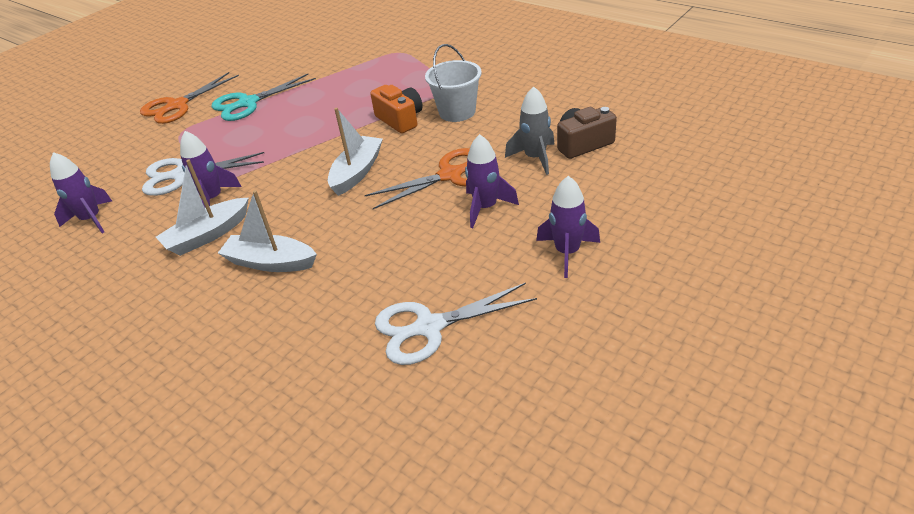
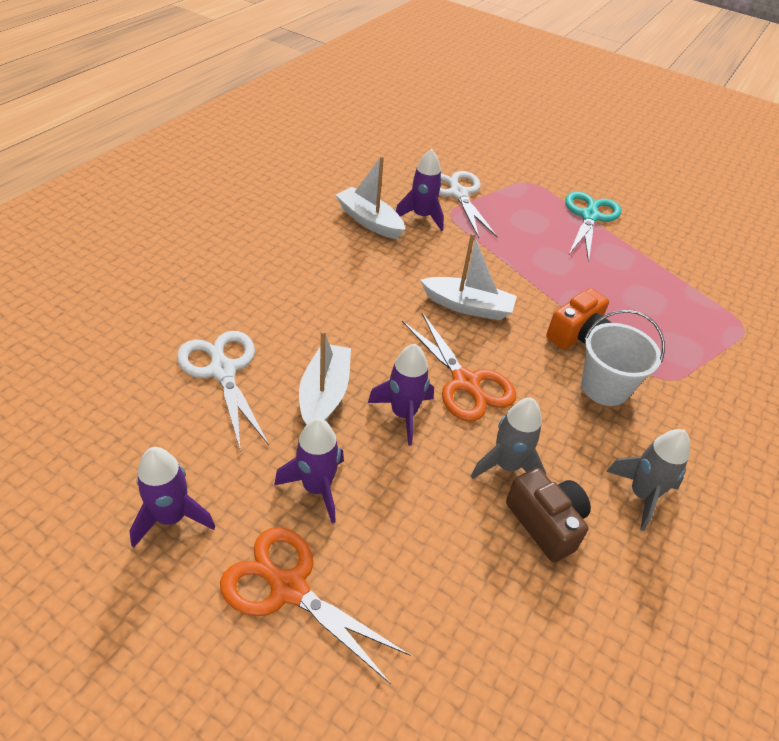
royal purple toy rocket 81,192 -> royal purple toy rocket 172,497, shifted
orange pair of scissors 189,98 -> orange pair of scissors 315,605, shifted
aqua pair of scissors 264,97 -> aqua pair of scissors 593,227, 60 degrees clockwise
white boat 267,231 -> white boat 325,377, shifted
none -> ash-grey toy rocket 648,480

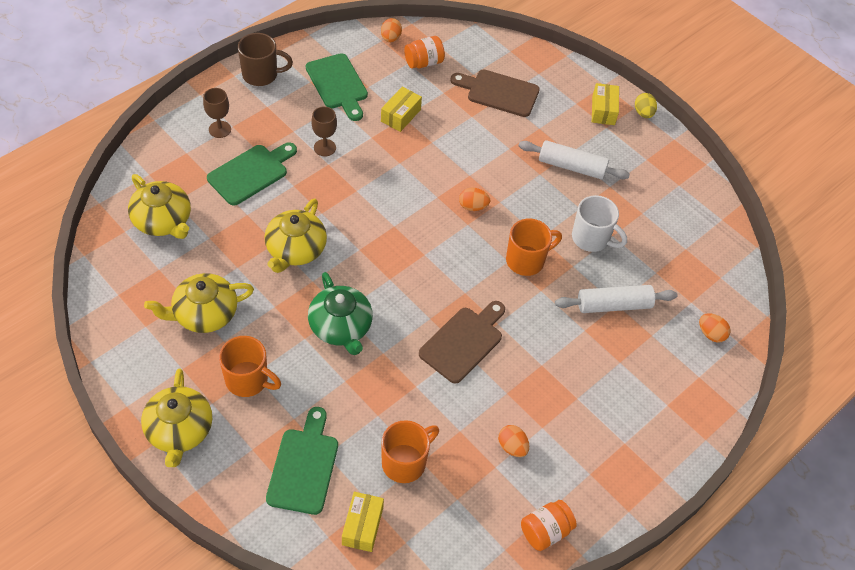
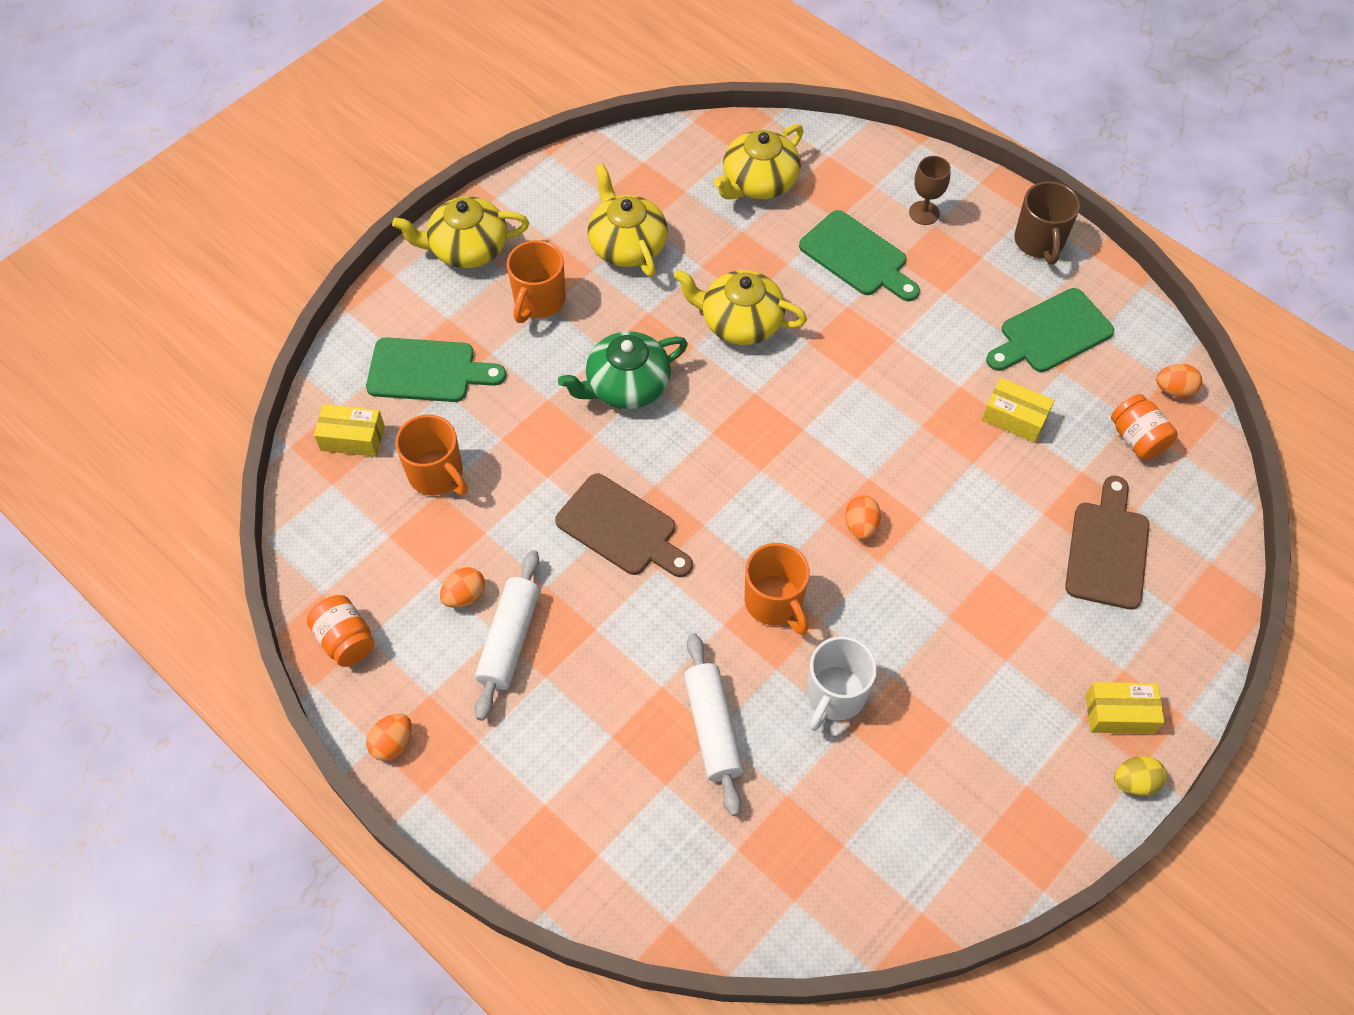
dark brown goblet 324,131 -> none
white dough roller 574,159 -> white dough roller 507,635, shifted
orange egg shape 715,328 -> orange egg shape 389,737, shifted

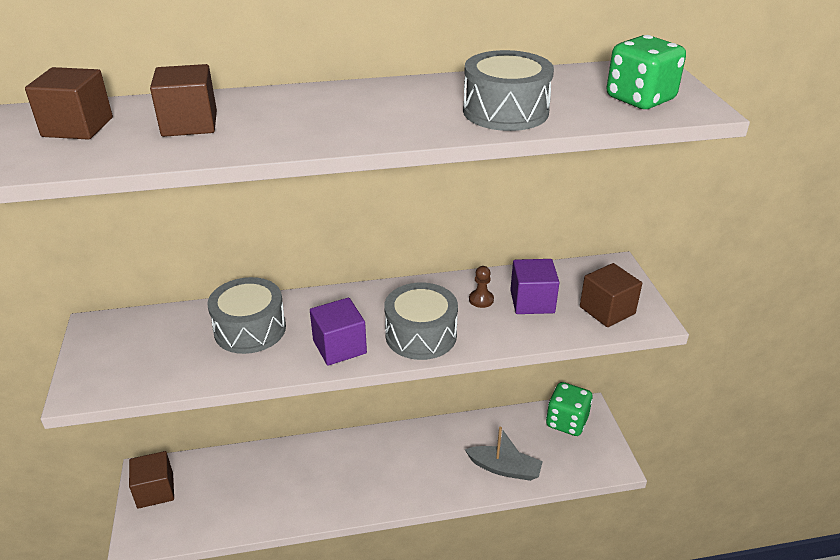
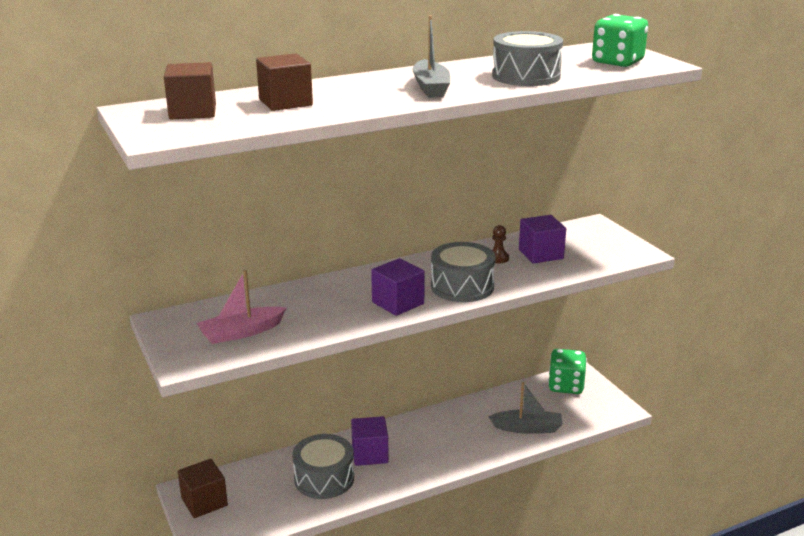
ash-grey drum 246,315 -> ash-grey drum 323,466, shifted
dark brown cube 611,295 -> none
none -> rose-pink boat 241,307
none -> royal purple cube 370,441
none -> ash-grey boat 431,56

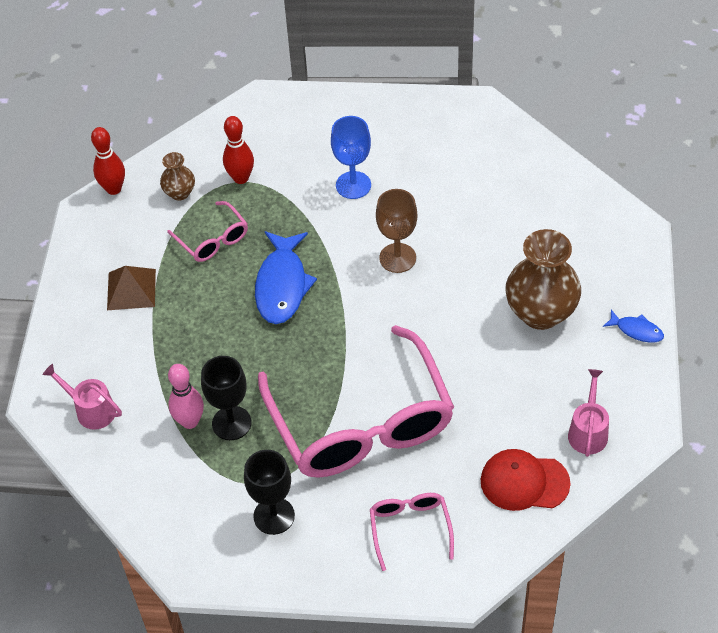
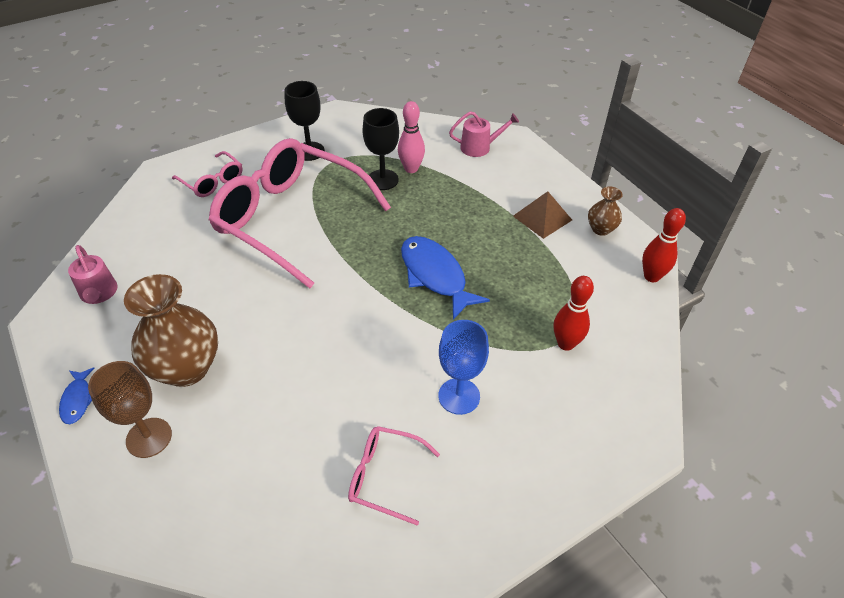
dark brown tall vase 177,176 -> dark brown tall vase 605,211, shifted
rose-pink spectacles 207,231 -> rose-pink spectacles 394,475, shifted
dark brown goblet 397,231 -> dark brown goblet 130,409, shifted
crimson baseball cap 525,480 -> none
blue fish 633,326 -> blue fish 76,395, 90 degrees counterclockwise

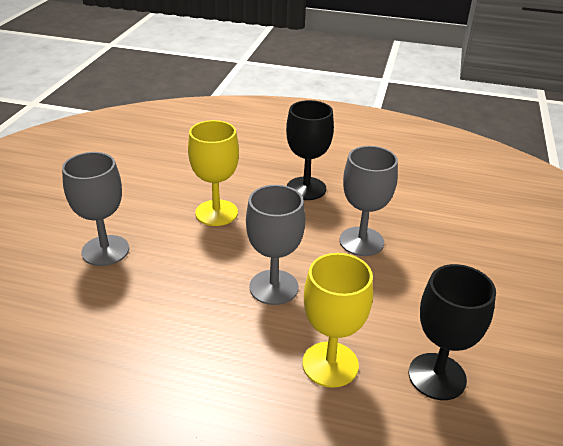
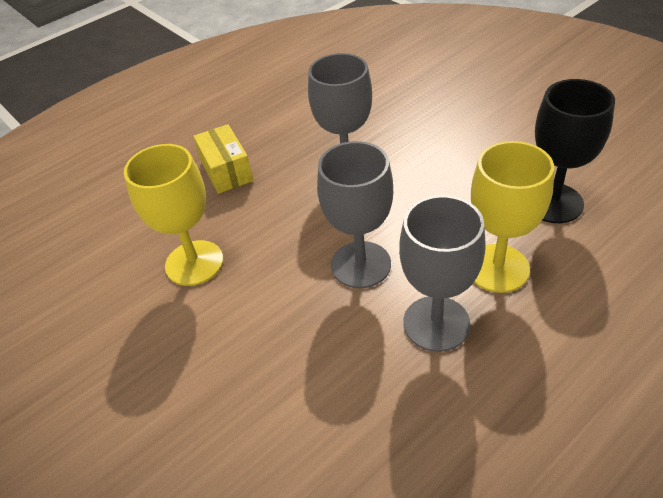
ash-grey goblet 95,209 -> ash-grey goblet 442,273, shifted
jet-black goblet 310,150 -> golden parcel 223,159

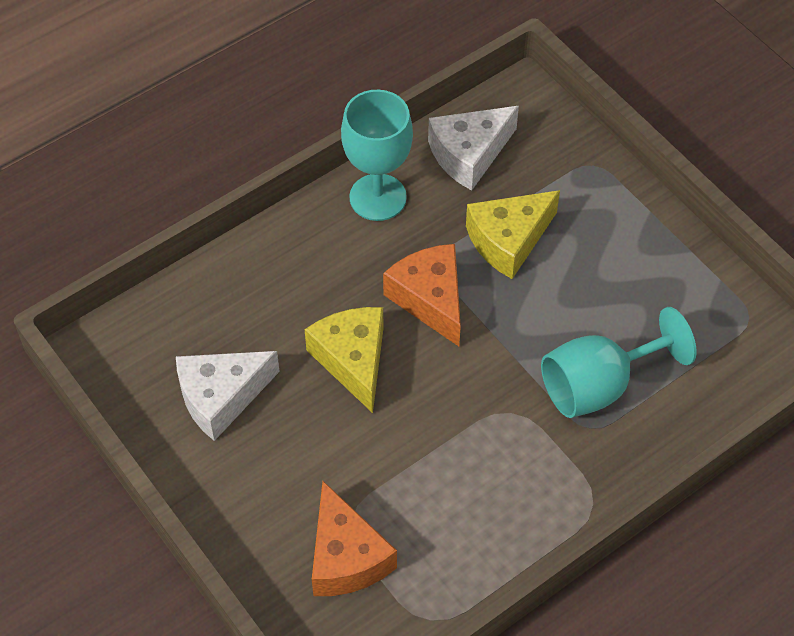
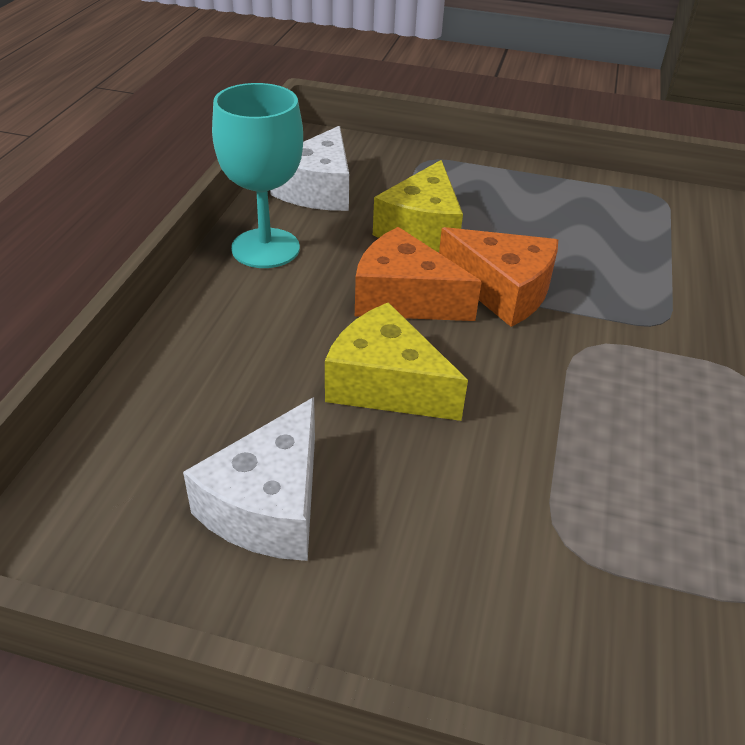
orange cheese 354,538 -> orange cheese 498,277, shifted
aqua goblet 619,362 -> none

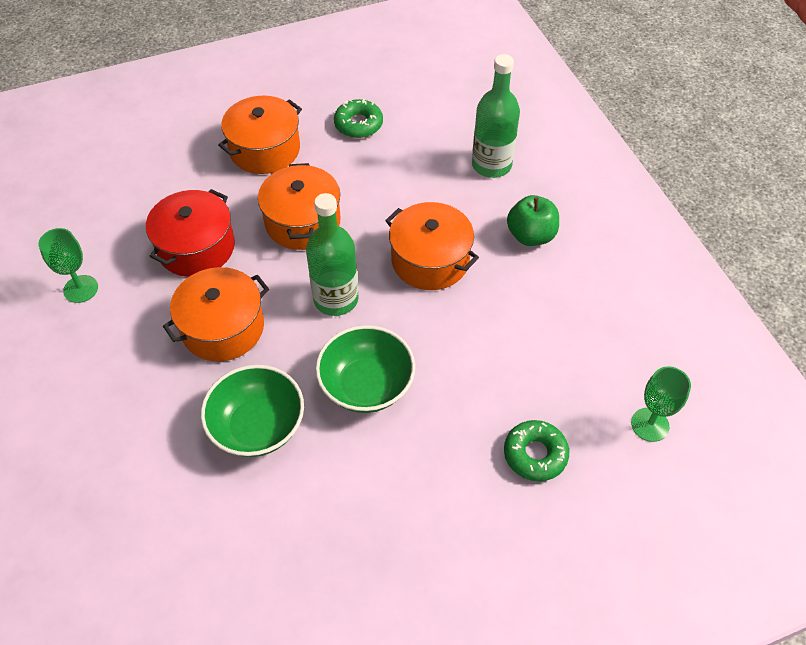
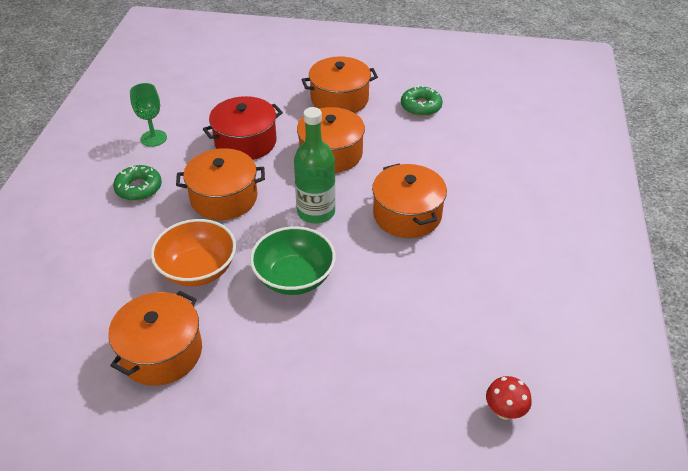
emerald bowl 252,411 -> orange bowl 193,252
emerald drink bottle 496,116 -> none
emerald doughnut 536,450 -> emerald doughnut 137,183, shifted
emerald toy apple 533,220 -> none
emerald goblet 661,404 -> crimson mushroom 509,398
none -> orange stockpot 155,338

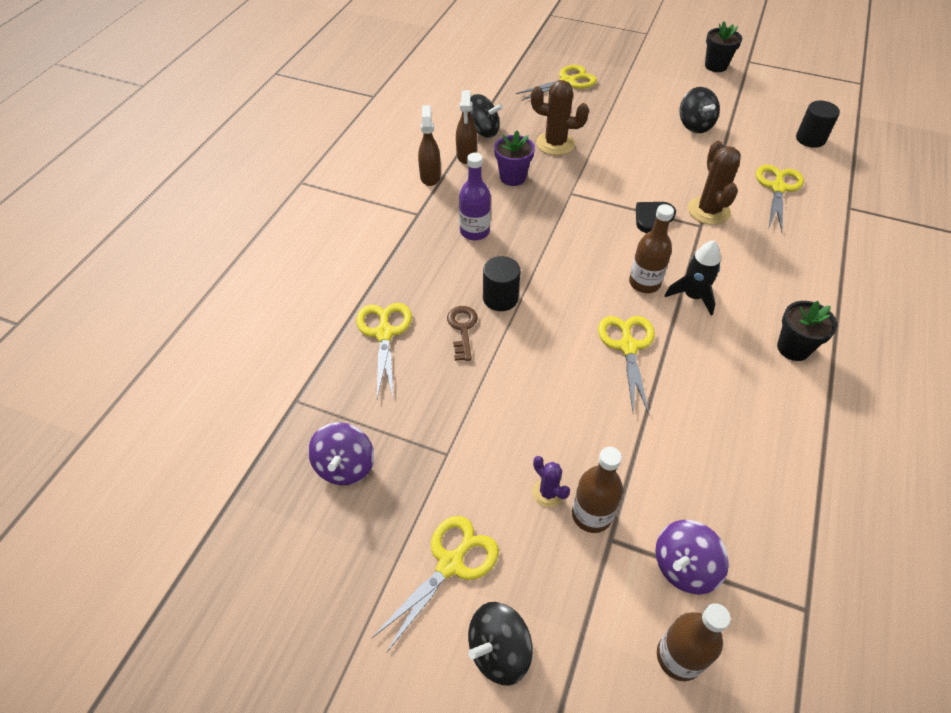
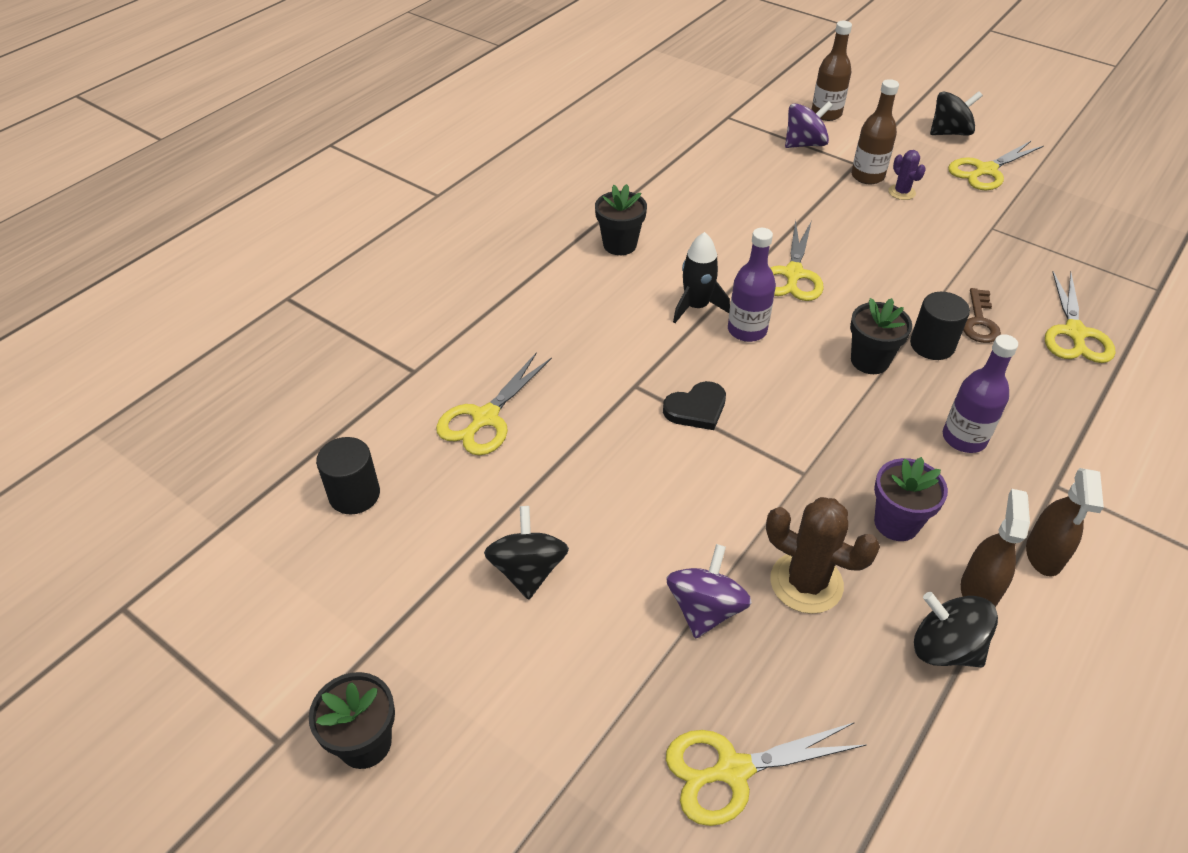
royal purple toy top 341,453 -> royal purple toy top 709,591, shifted
dark brown drink bottle 651,248 -> royal purple drink bottle 752,285
dark brown prickly plant 714,183 -> none
none -> jet-black flower pot 881,336

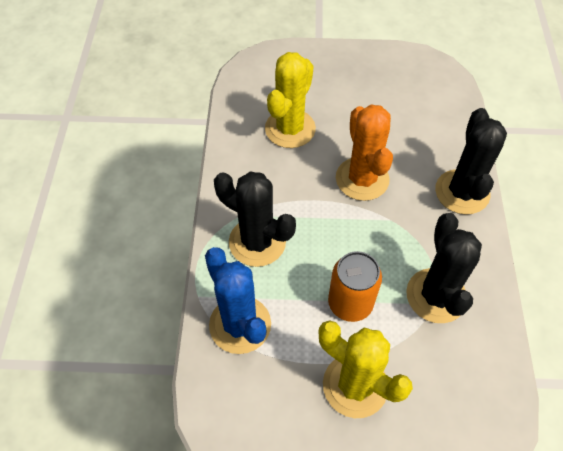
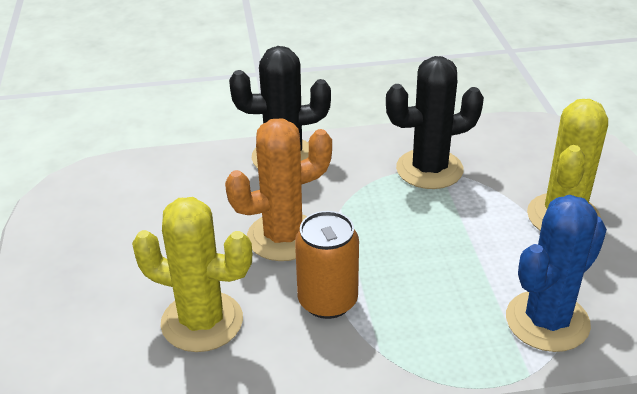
jet-black prickly plant 255,219 -> none
orange tin 355,286 -> orange tin 327,265, shifted

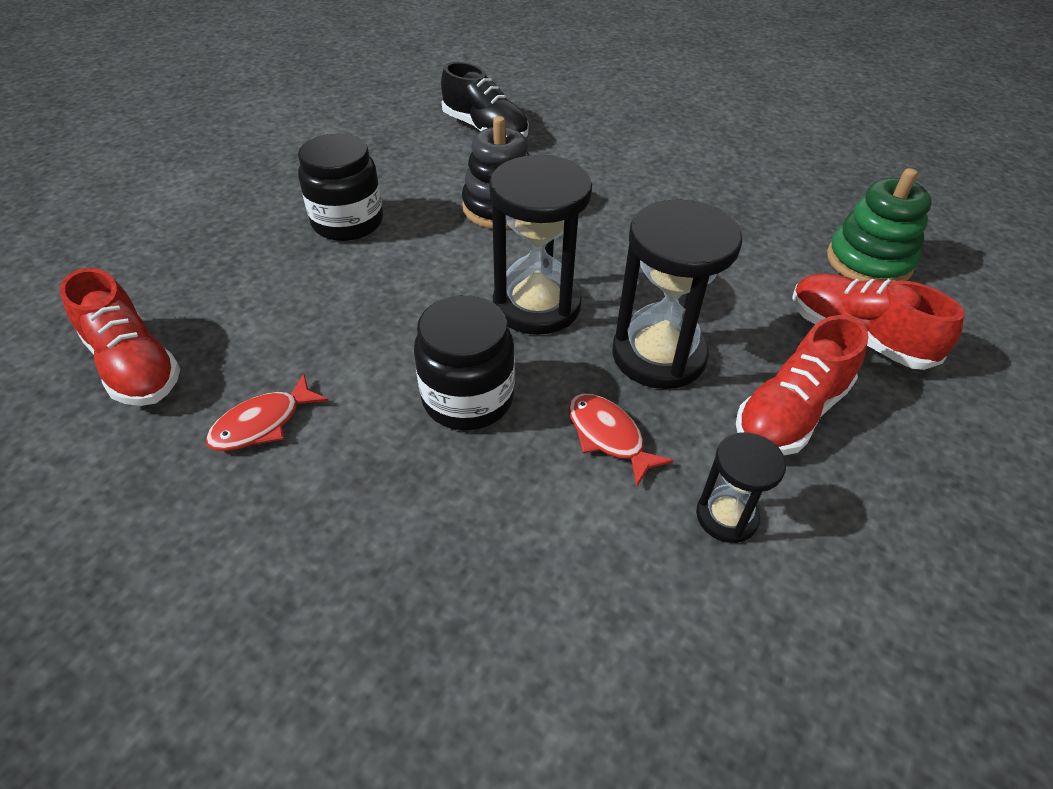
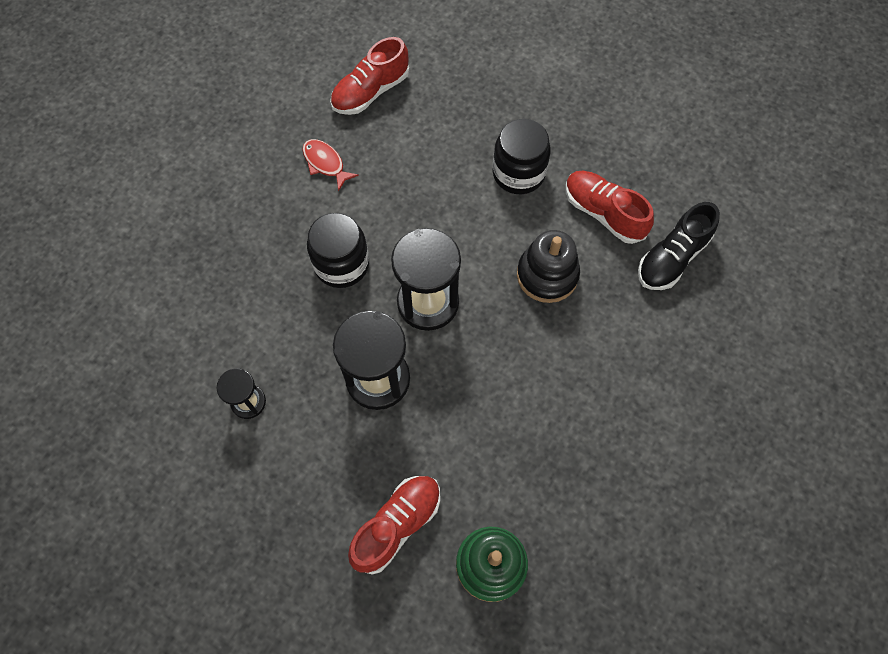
crimson fish 621,440 -> none
crimson lace-up shoe 802,385 -> crimson lace-up shoe 610,207, shifted

